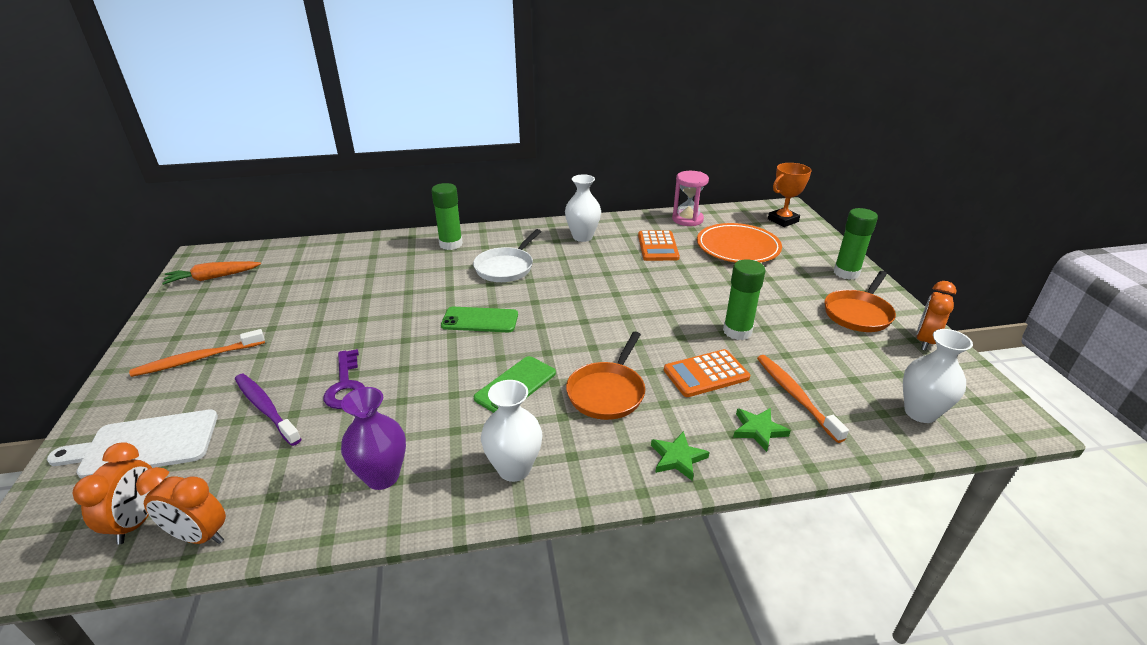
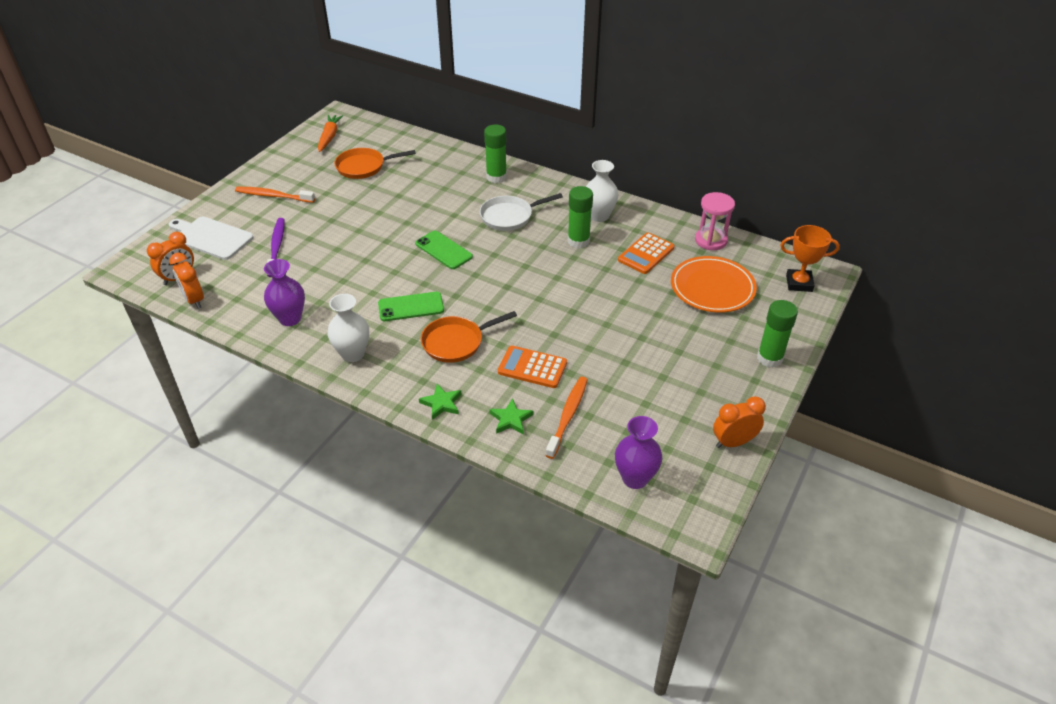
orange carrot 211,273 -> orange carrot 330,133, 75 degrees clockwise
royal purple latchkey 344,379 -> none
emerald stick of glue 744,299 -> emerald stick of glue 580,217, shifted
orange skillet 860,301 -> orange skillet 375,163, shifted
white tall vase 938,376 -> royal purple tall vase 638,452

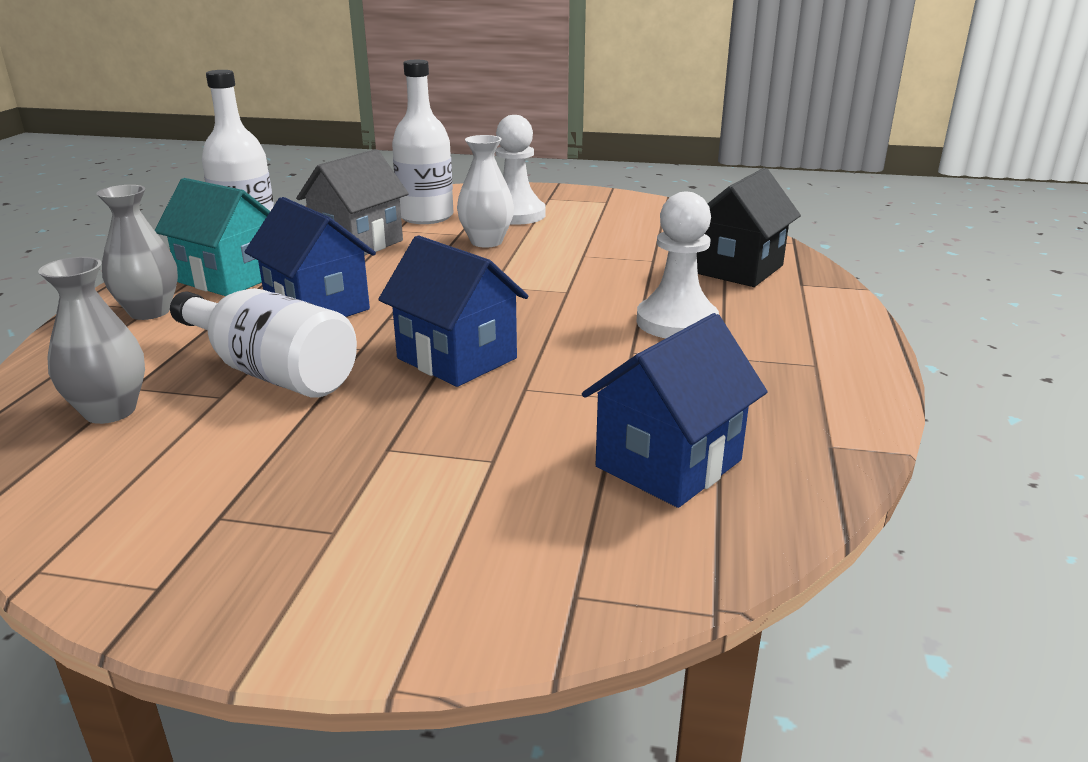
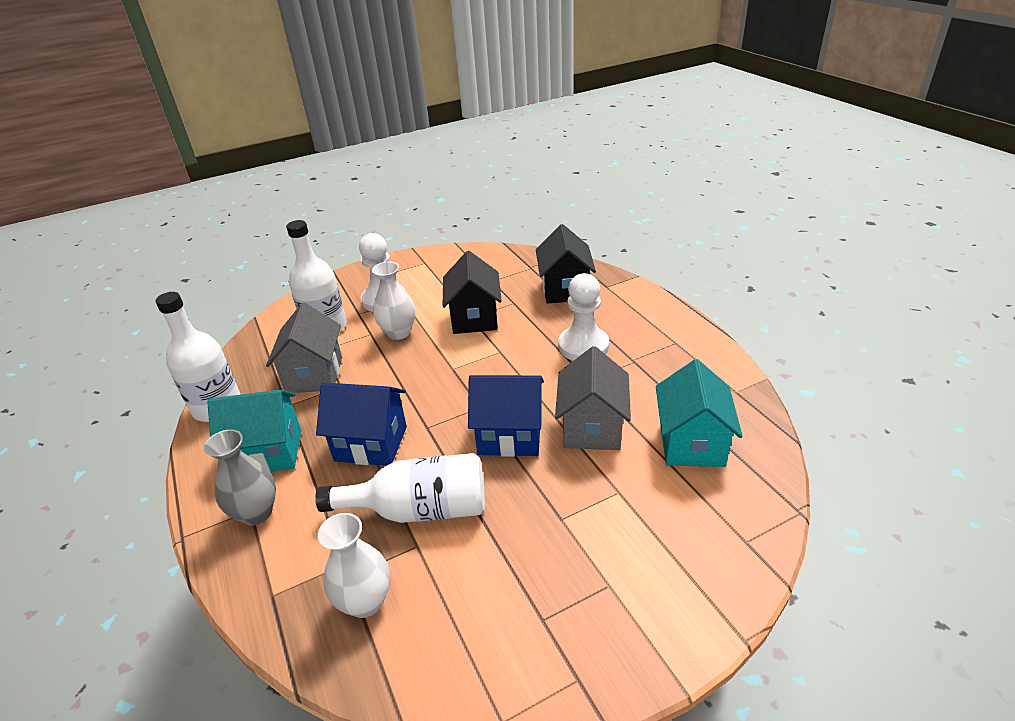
ash-grey tall vase 91,340 -> white tall vase 354,565
blue cottage 675,410 -> aqua cottage 699,413
none -> jet-black cottage 472,292
none -> ash-grey cottage 593,398

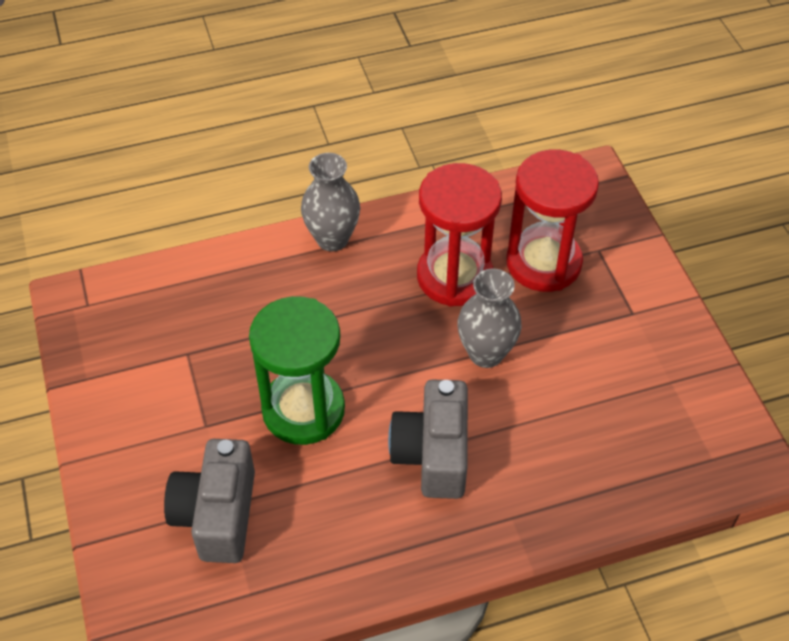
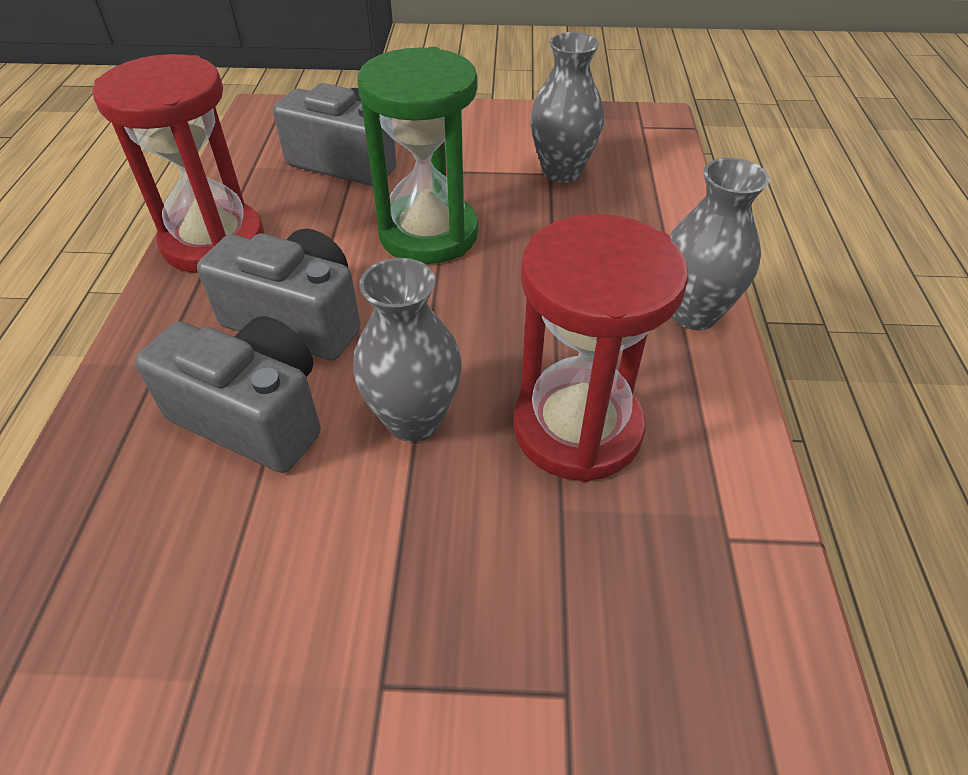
crimson sand timer 552,221 -> crimson sand timer 178,163, shifted
none -> ash-grey camera 228,394
none -> ash-grey tall vase 567,107

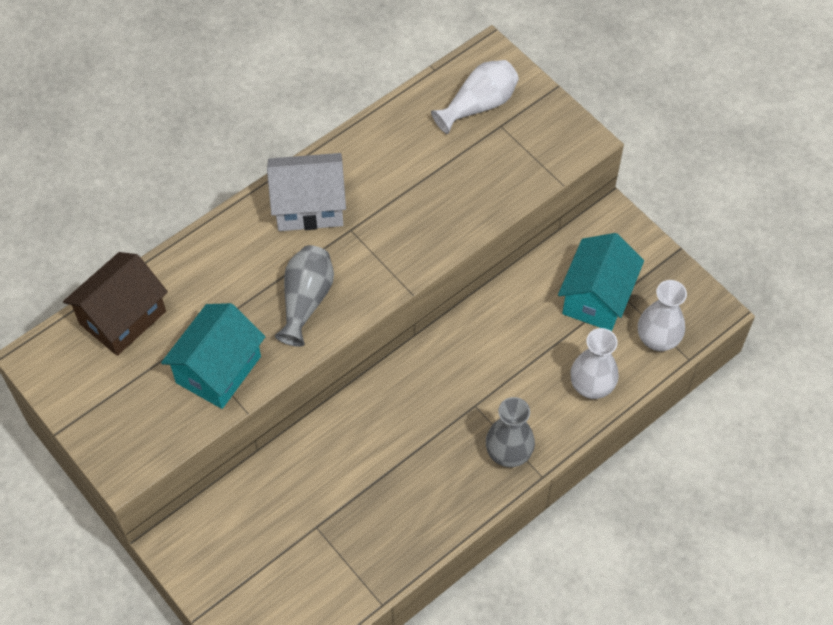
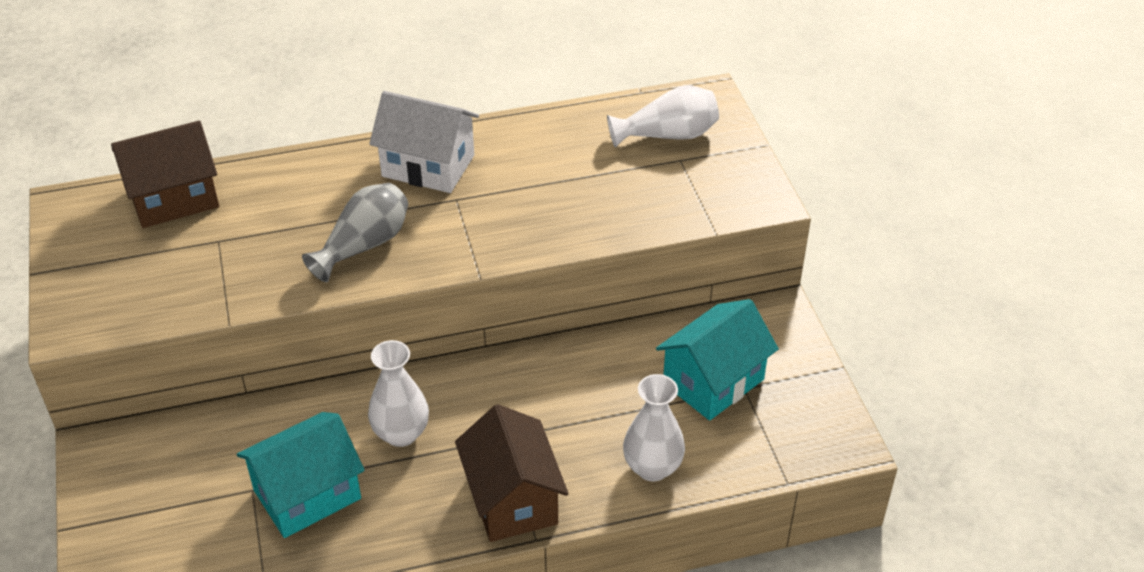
aqua cottage 213,356 -> aqua cottage 300,475, shifted
ash-grey tall vase 510,432 -> dark brown cottage 512,473
white tall vase 662,315 -> white tall vase 398,393, shifted

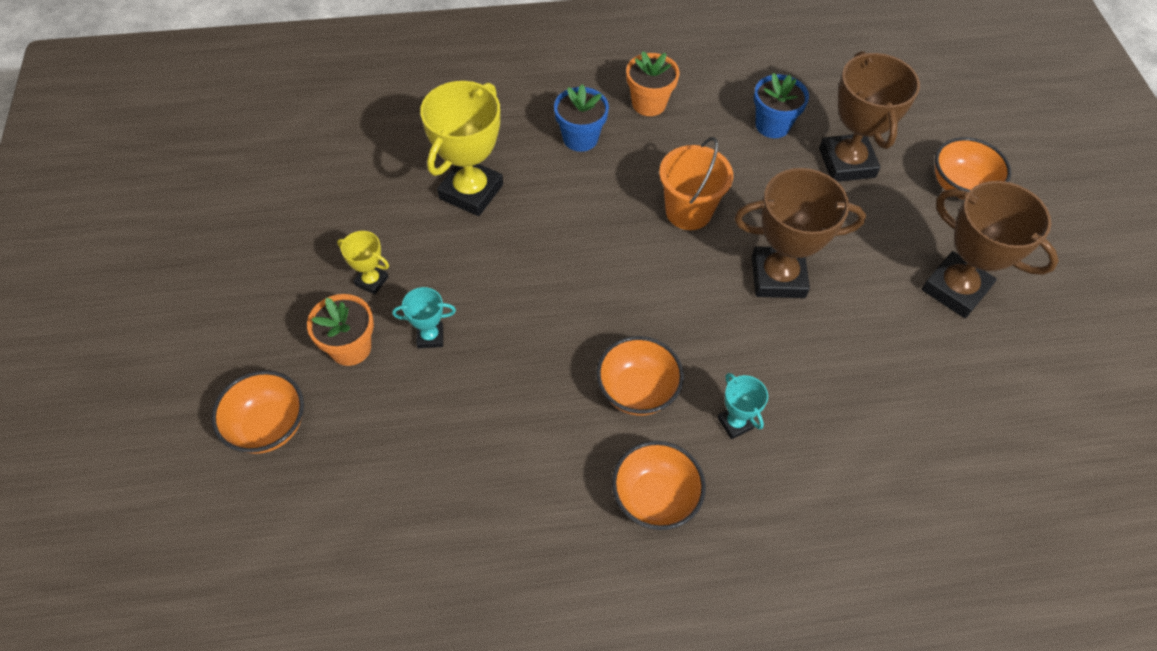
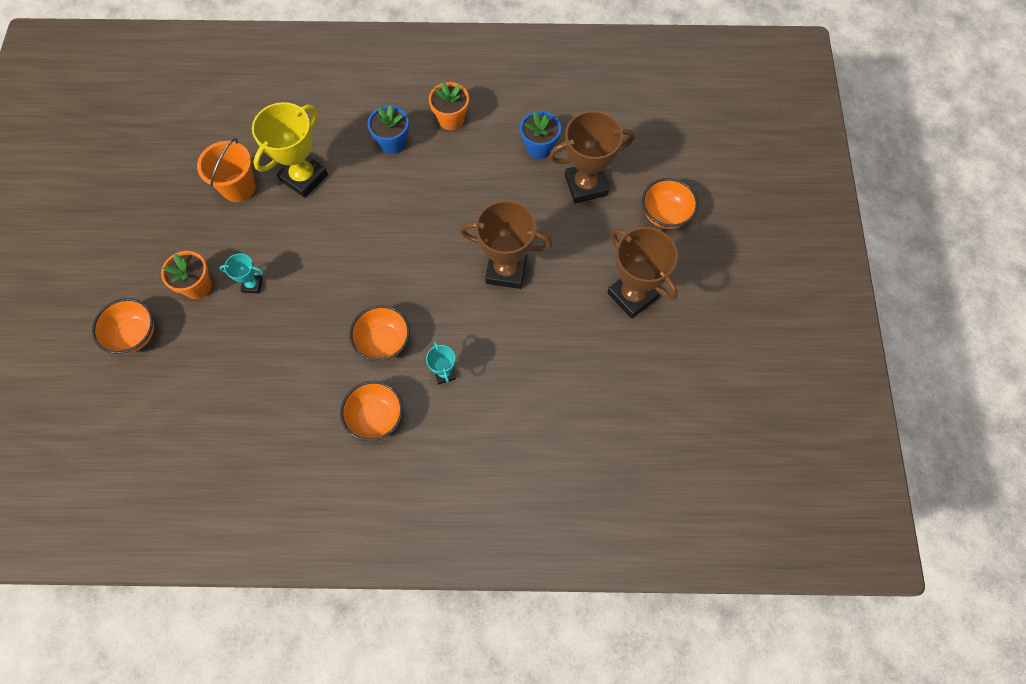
golden trophy 363,263 -> none
orange pail 696,183 -> orange pail 226,170, shifted
dark brown trophy 869,116 -> dark brown trophy 592,157, 75 degrees clockwise

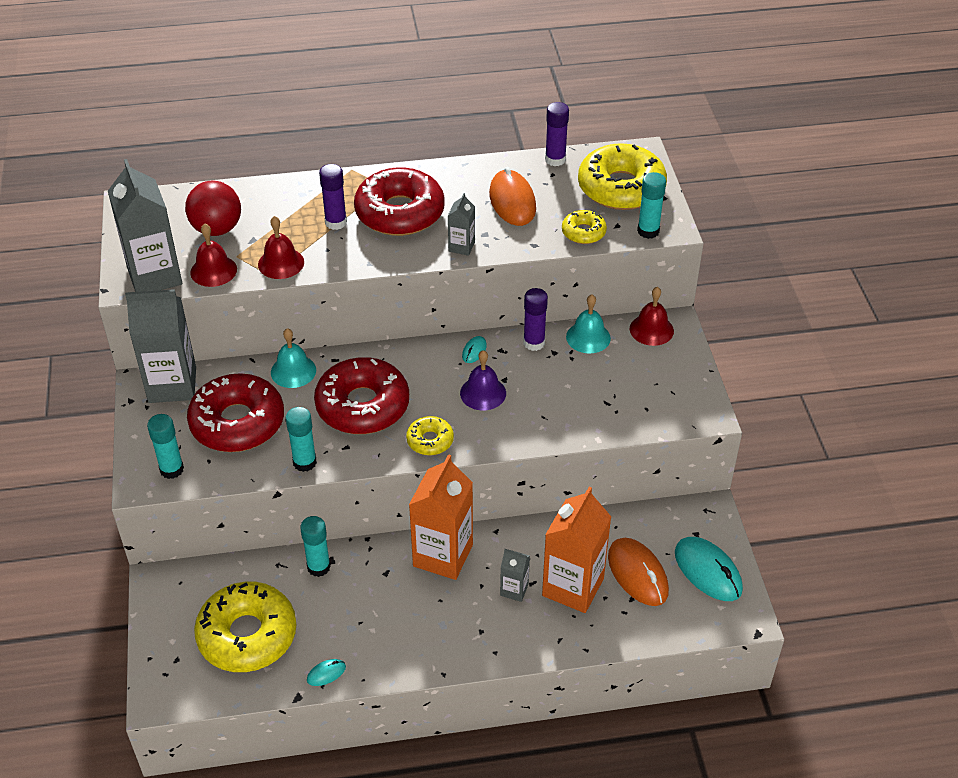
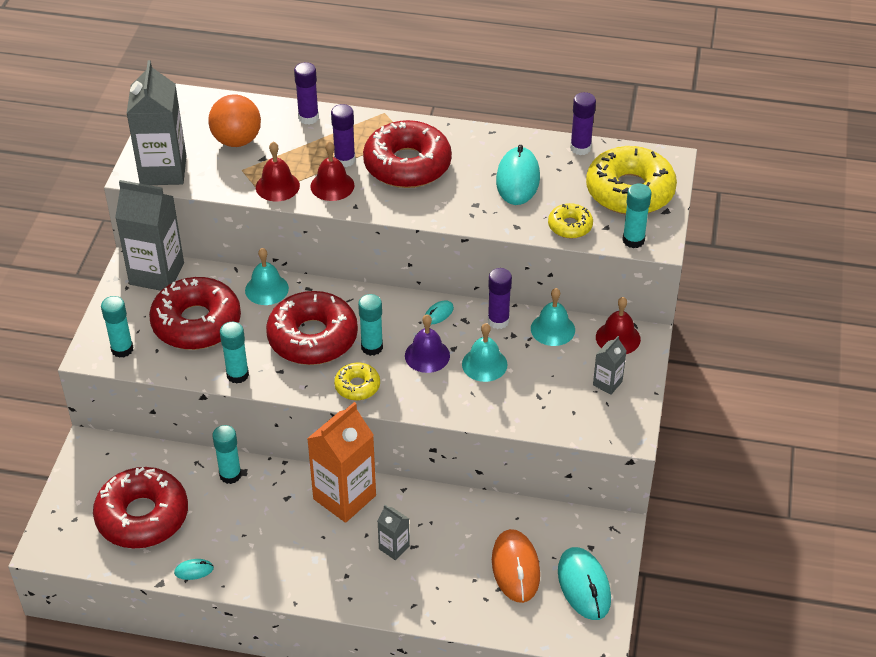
crimson ball 213,208 -> orange ball 234,120
crimson hand bell 213,255 -> crimson hand bell 332,171, shifted
golden doughnut 245,626 -> crimson doughnut 140,507
ash-grey milk carton 461,224 -> ash-grey milk carton 610,365, shifted
orange mouse 512,196 -> aqua mouse 518,175
orange milk carton 576,549 -> none
none -> royal purple stick of glue 306,93
none -> aqua stick of glue 370,325
none -> aqua hand bell 484,352

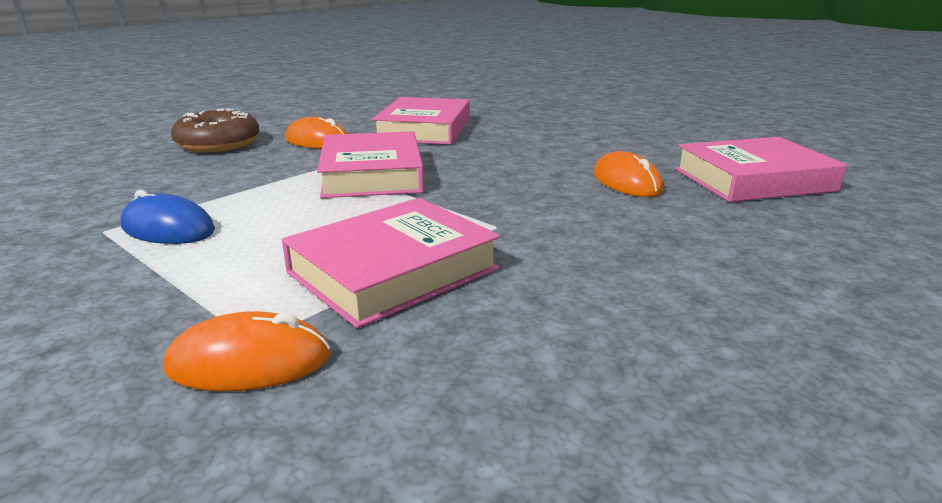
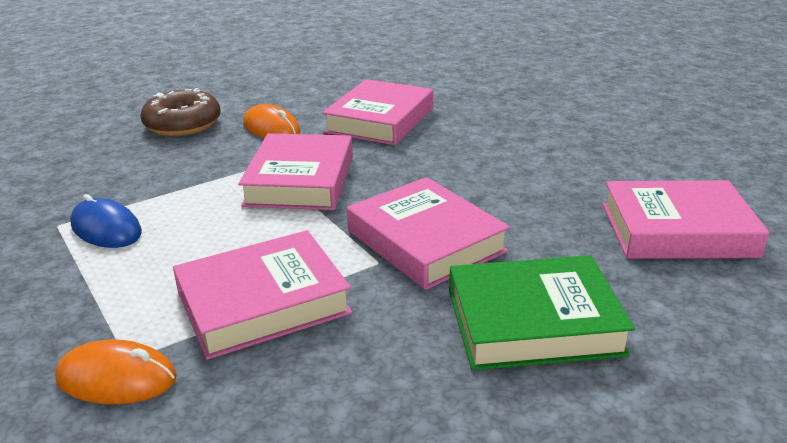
orange mouse 628,174 -> none
none -> rose-pink hardcover 428,233
none -> emerald hardcover 542,312

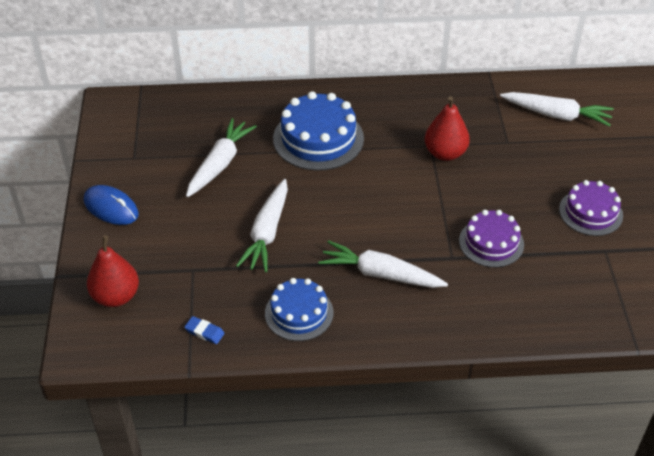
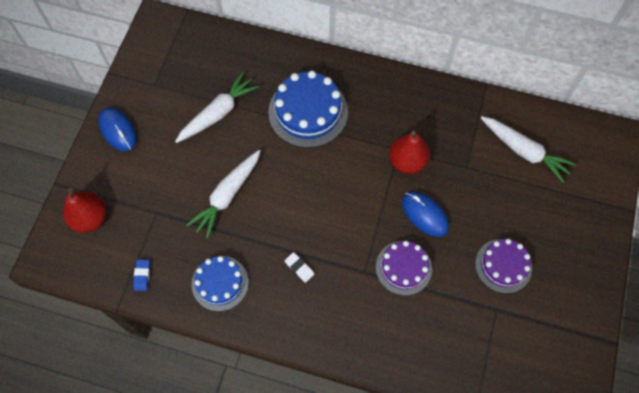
blue eraser 204,330 -> blue eraser 141,275, 45 degrees clockwise
white carrot 383,264 -> white eraser 299,267
none -> blue mouse 425,214

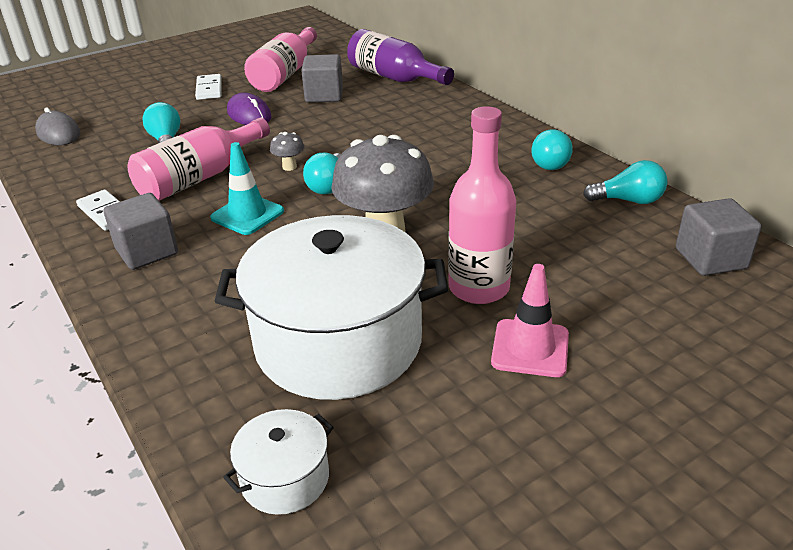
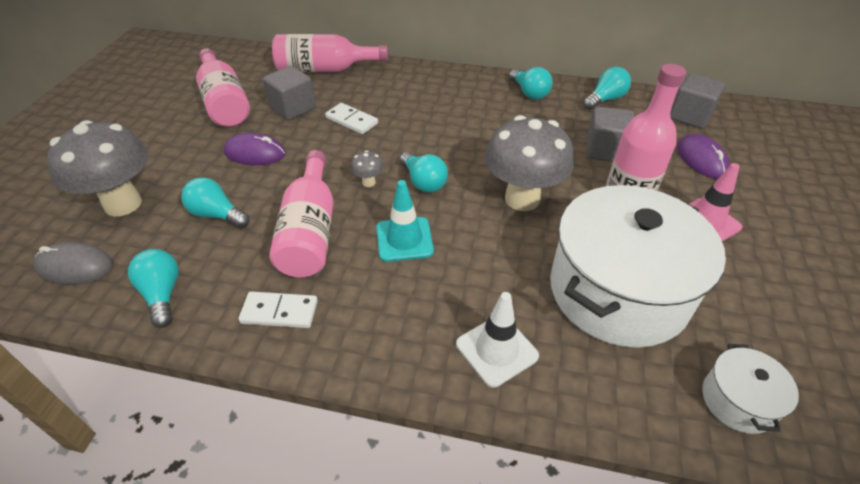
ash-grey cube 141,231 -> ash-grey cube 610,134, shifted
white domino 208,87 -> white domino 351,118, shifted
royal purple drink bottle 400,57 -> rose-pink drink bottle 330,53
none -> ash-grey mushroom 97,168
none -> aqua light bulb 153,288
none -> white safety cone 497,340
none -> royal purple mouse 703,156

